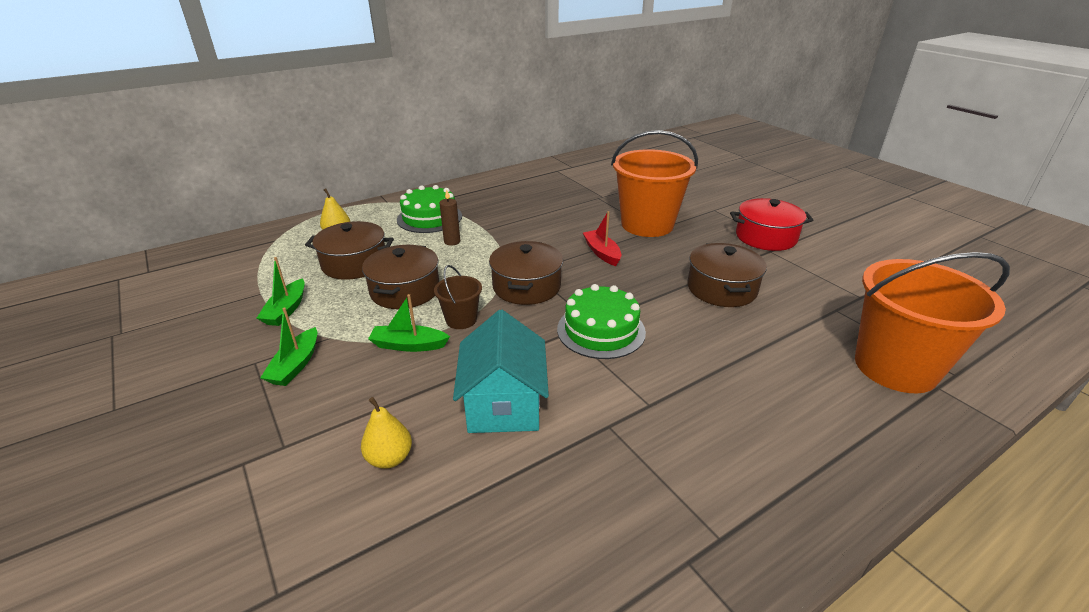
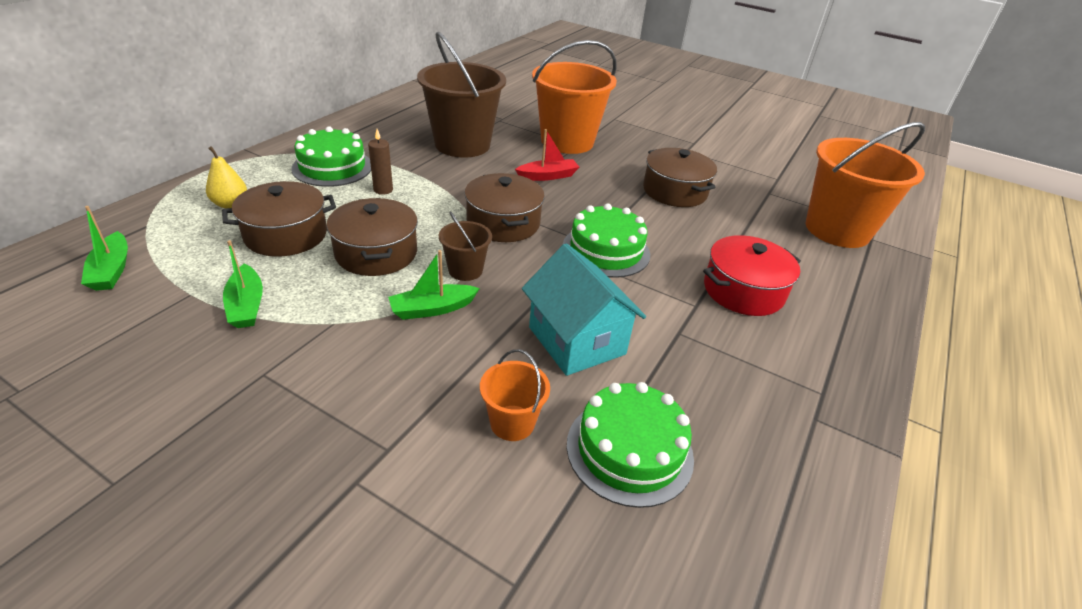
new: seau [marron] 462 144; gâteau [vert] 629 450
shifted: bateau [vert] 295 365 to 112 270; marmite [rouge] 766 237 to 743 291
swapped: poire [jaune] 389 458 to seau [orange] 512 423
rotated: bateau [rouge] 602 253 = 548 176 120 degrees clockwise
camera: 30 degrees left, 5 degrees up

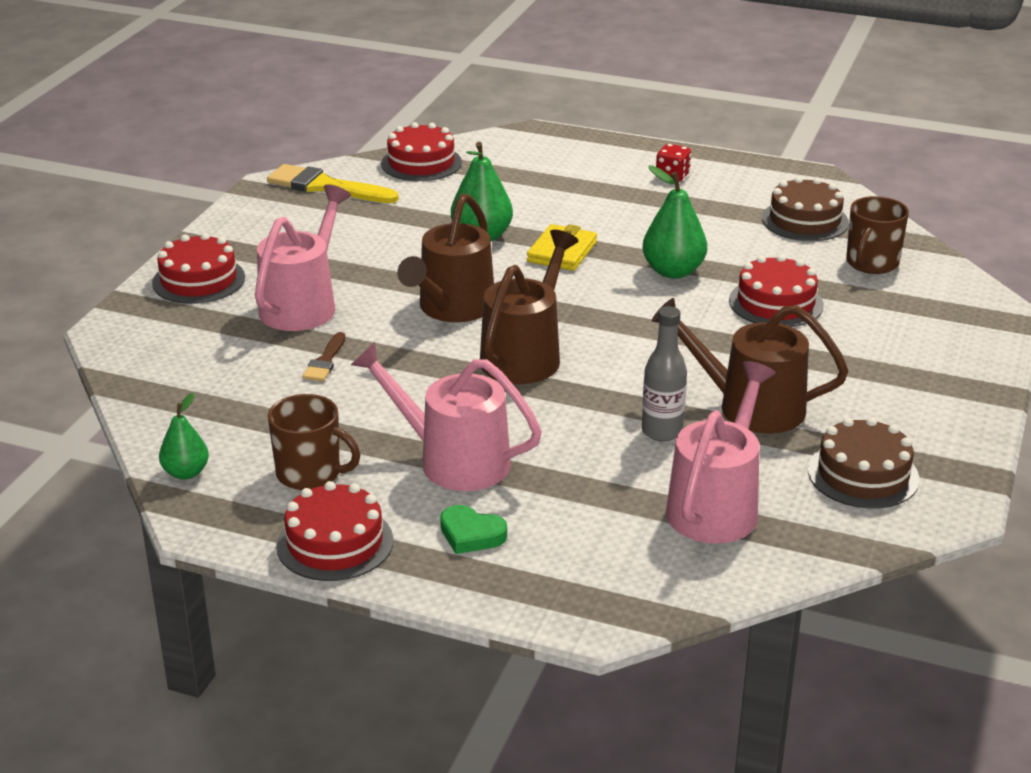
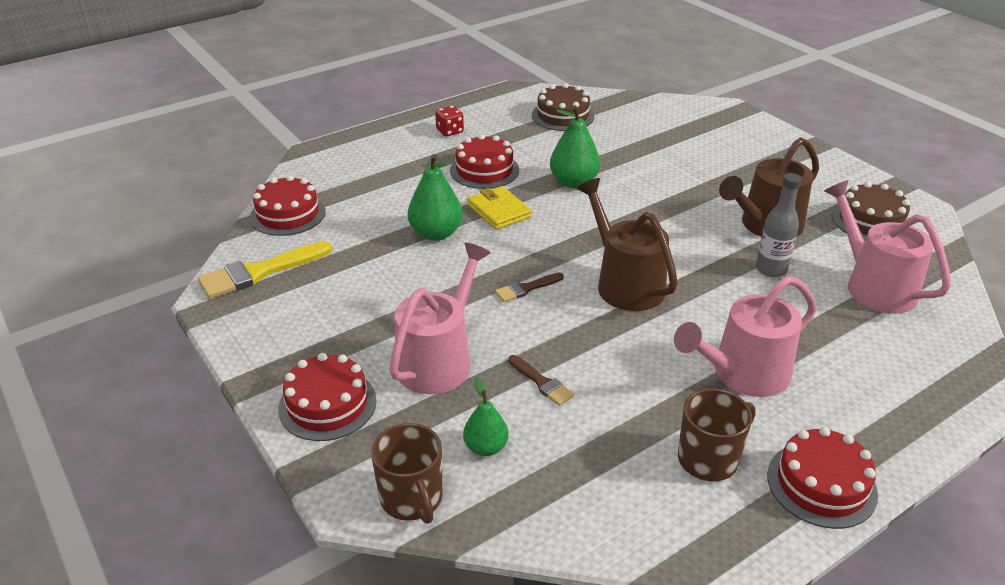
gone: cœur [vert] 471 534
shifted: poire [vert] 186 473 to 486 447; gâteau [rouge] 776 303 to 484 170; tasse [marron] 871 263 to 412 499
swapped: arrosoir [marron] 452 308 to pinceau [marron] 526 288
rotated: arrosoir [rose] 303 304 = 439 360 60 degrees clockwise
camera: 55 degrees left, 5 degrees up

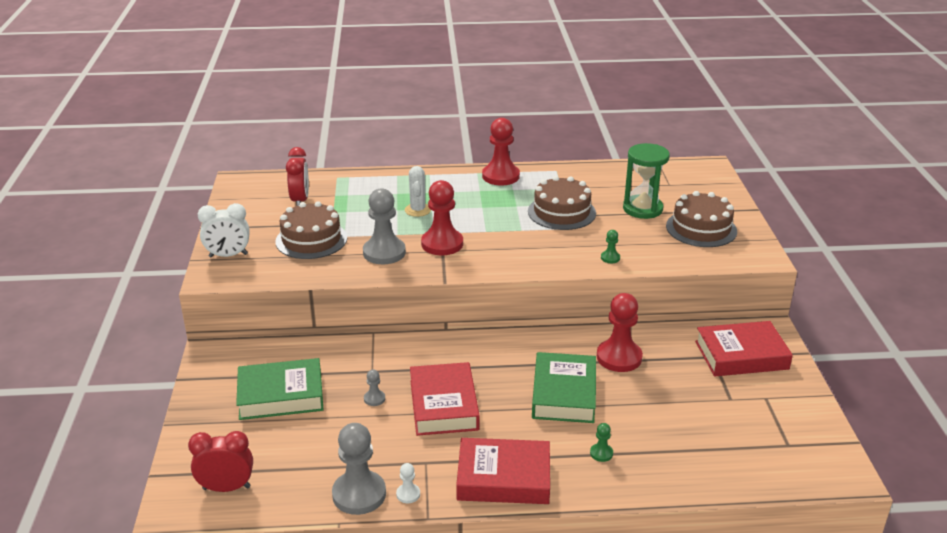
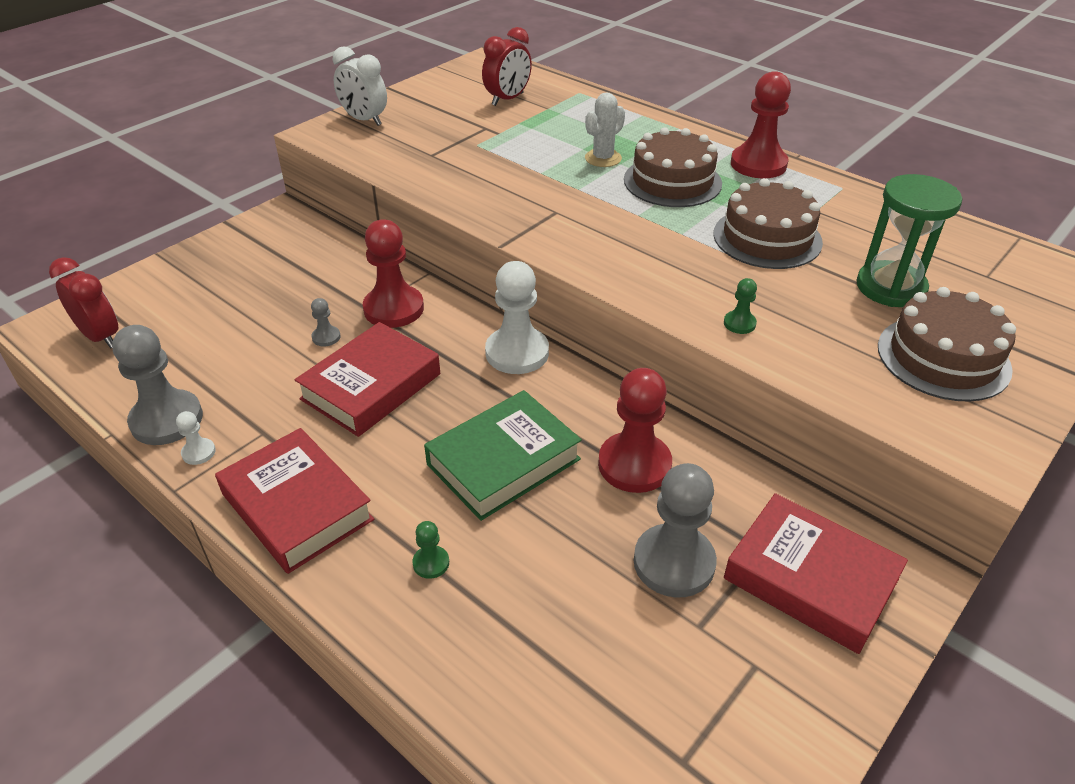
gone: livre [vert] 281 395
new: pion [blanc] 517 353
shifted: gâteau [marron] 311 240 to 672 181; pion [gris] 384 252 to 674 563; pion [rouge] 442 244 to 393 309
camera: 45 degrees right, 10 degrees up

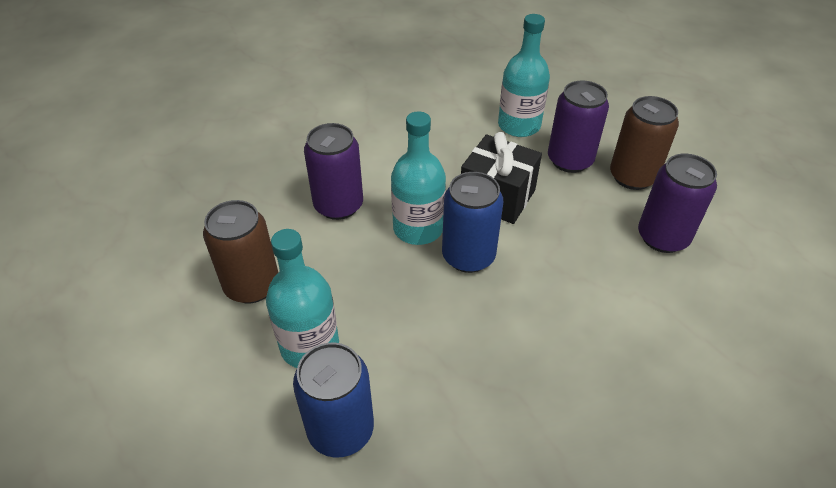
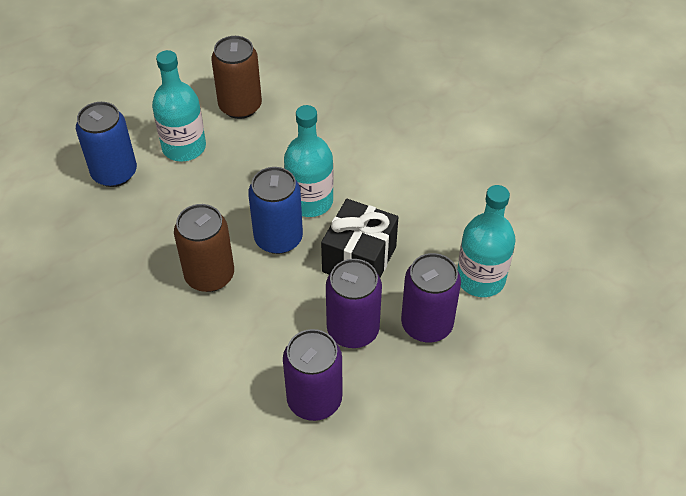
shifted: canette [violet] 338 205 to 353 330; canette [marron] 632 177 to 209 275
camera: 85 degrees right, 5 degrees up

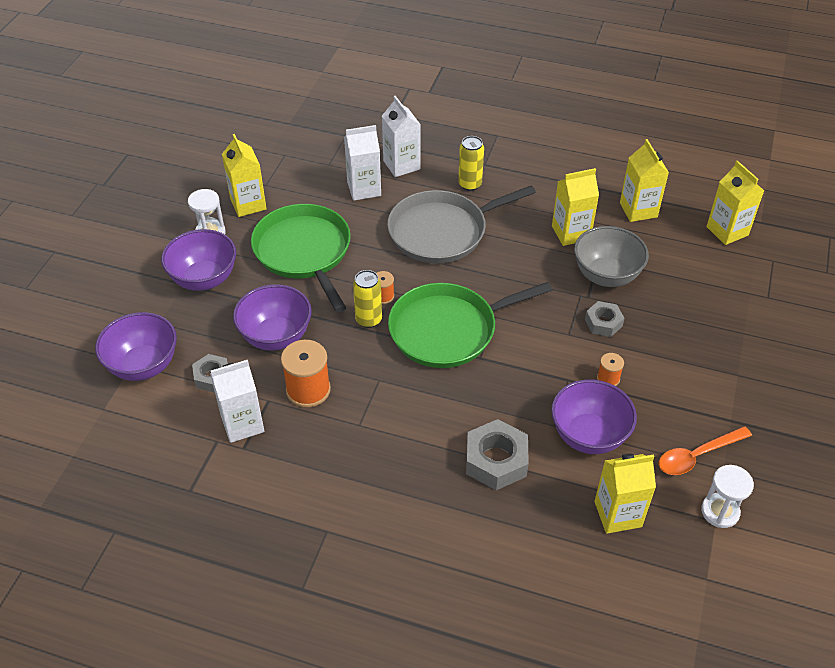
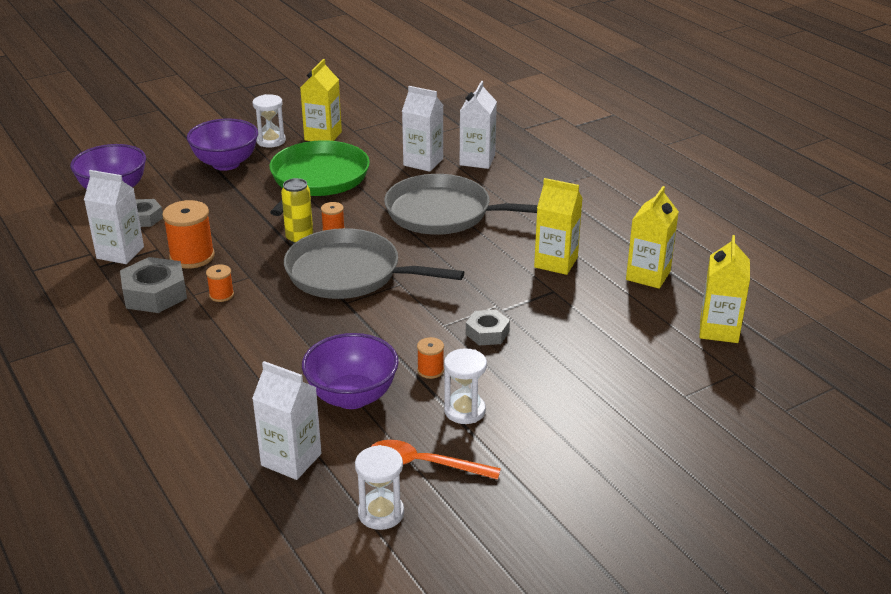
gone: bol [violet] 276 336; canette [jaune] 470 184; bol [gris] 606 275
new: bobine [orange] 221 295; sablier [blanc] 464 411
shifted: écrou [gris] 496 460 to 155 294
repainted: poêle [vert] 448 330 to poêle [gris] 349 273; brique de lait [jaune] 618 514 to brique de lait [blanc] 291 459
camera: 40 degrees right, 15 degrees down

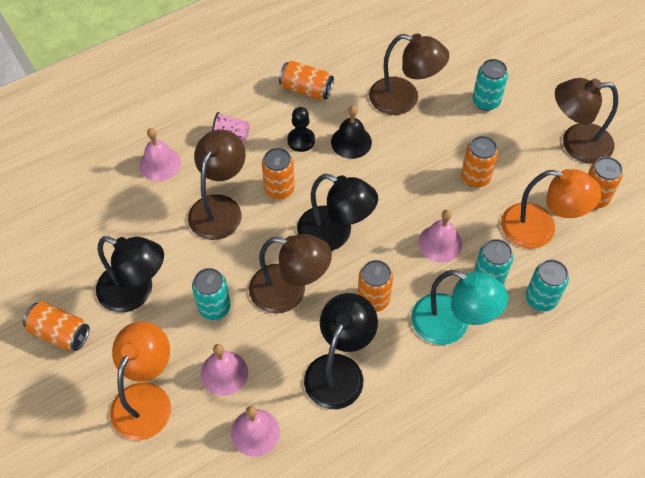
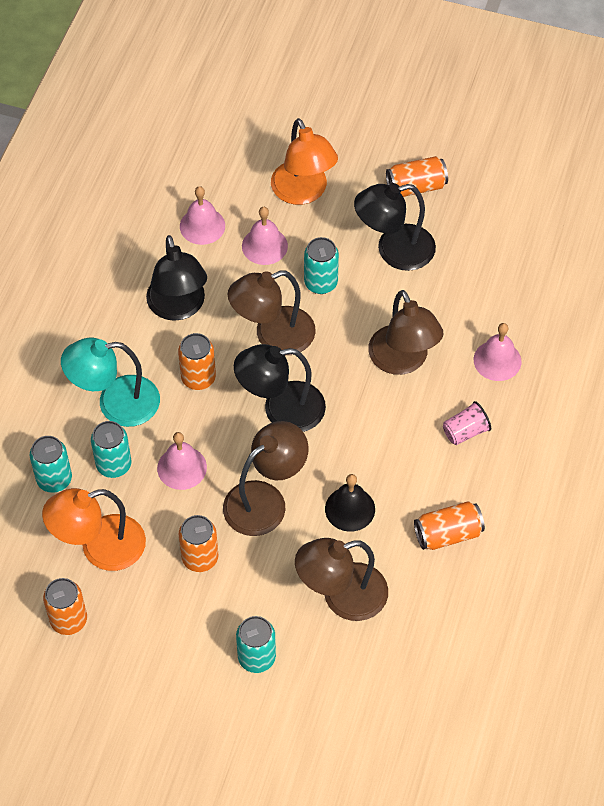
gone: canette [orange] 279 189; pion [noir] 301 140
shifted: lampe [marron] 576 143 to 265 500
camera: 140 degrees right, 0 degrees up

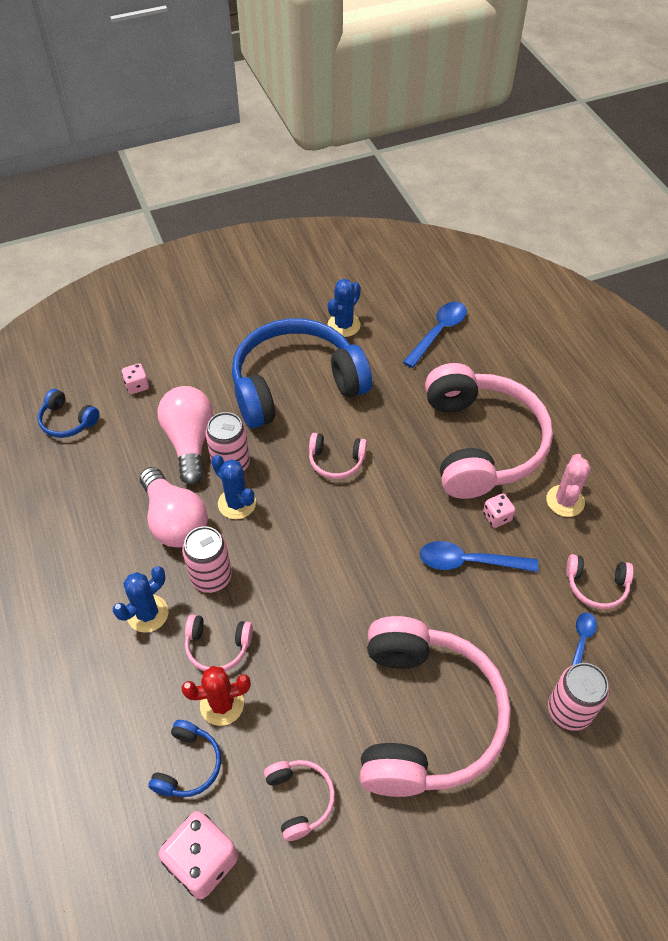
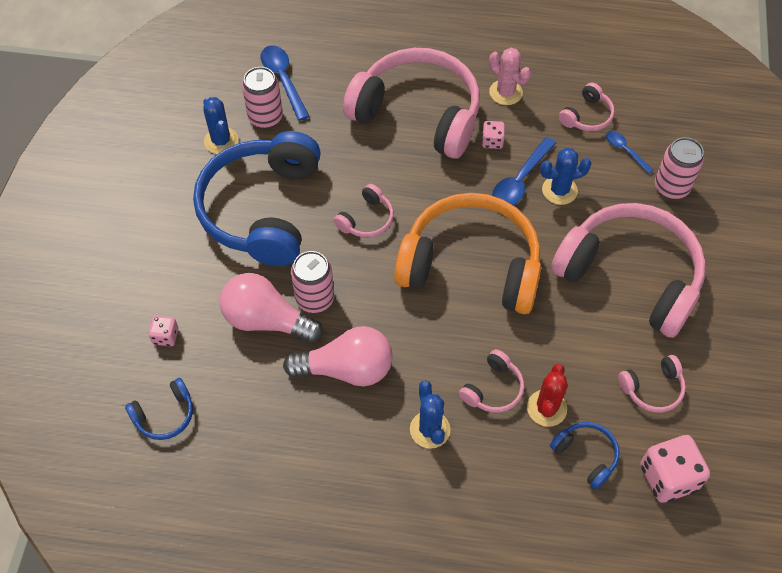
new: casque audio [orange] 471 265
shifted: canette [rose] 211 577 to 265 117; cactus [bleu] 237 503 to 559 190
rotated: casque audio [rose] 300 799 = 652 389 150 degrees clockwise
camera: 60 degrees left, 5 degrees up

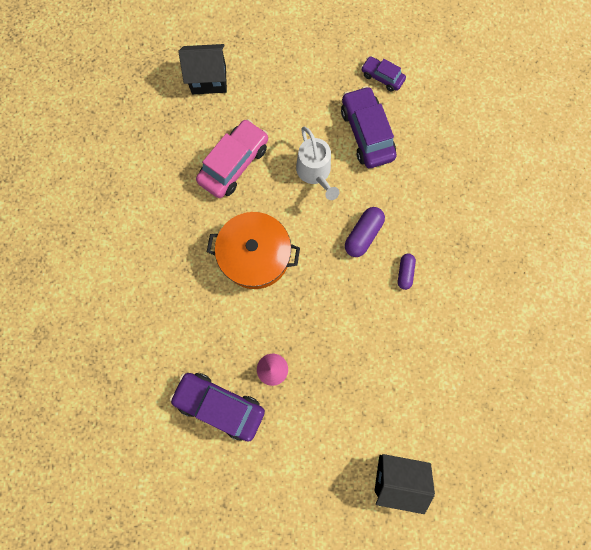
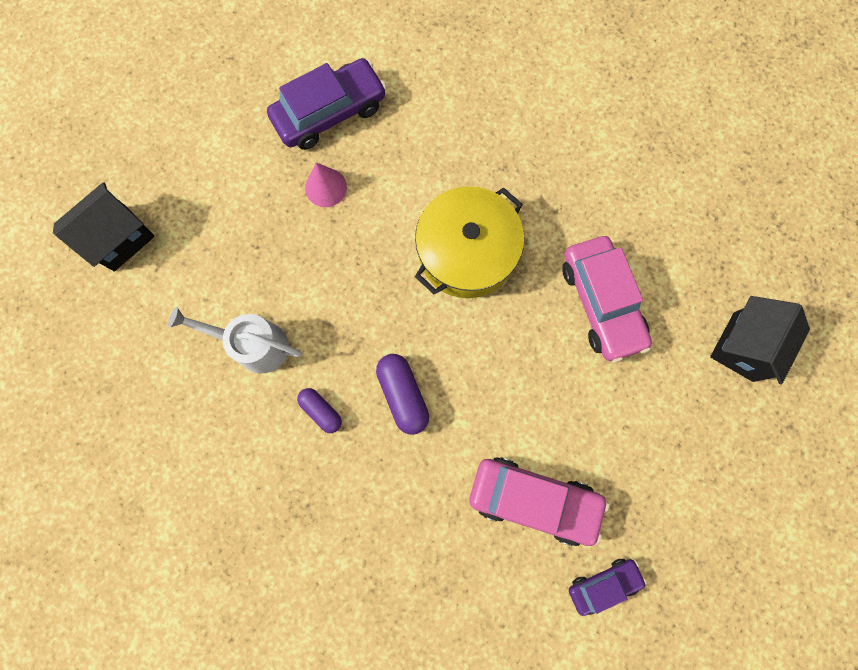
shifted: arrosoir [blanc] 315 173 to 254 345
repainted: marmite [orange] 255 256 to marmite [jaune] 466 252; voiture [violet] 366 133 to voiture [rose] 534 499
camera: 125 degrees right, 0 degrees up

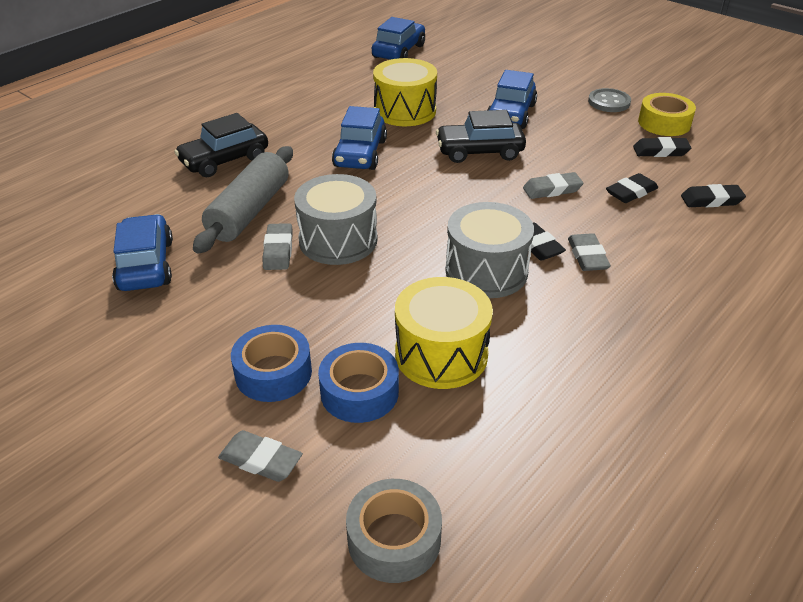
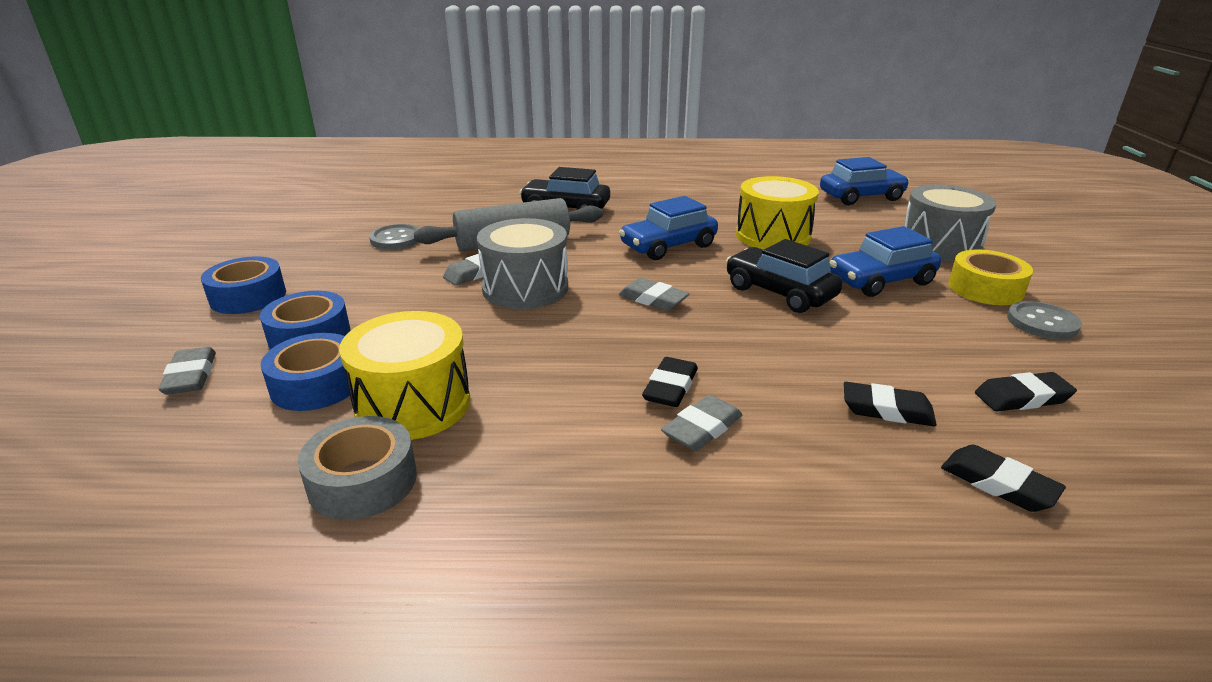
new: ruban adhésif [bleu] 248 296
shifted: ruban adhésif [gris] 394 539 to 363 481; tambour [gris] 486 271 to 939 246; gomme [gris] 552 189 to 653 299; ruban adhésif [jaune] 664 123 to 985 289
swapped: voiture [bleu] 146 265 to bouton [gris] 396 239
rotated: gomme [noir] 660 151 = 1022 398 60 degrees counterclockwise
camera: 50 degrees right, 10 degrees down

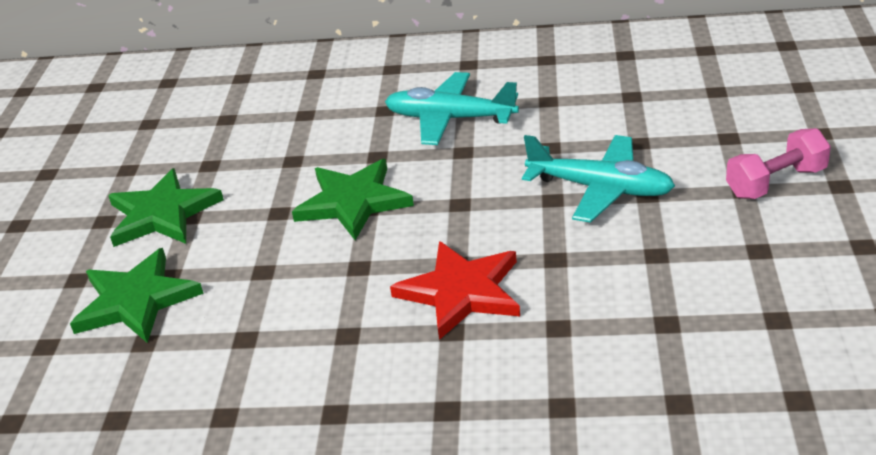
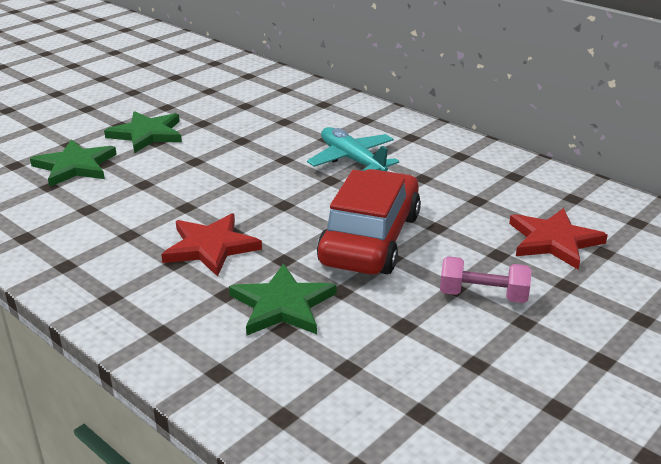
new: étoile [rouge] 553 241
shifted: étoile [vert] 353 202 to 282 305
swapped: avion [turquoise] 600 189 to voiture [rouge] 370 239
camera: 35 degrees right, 5 degrees down

